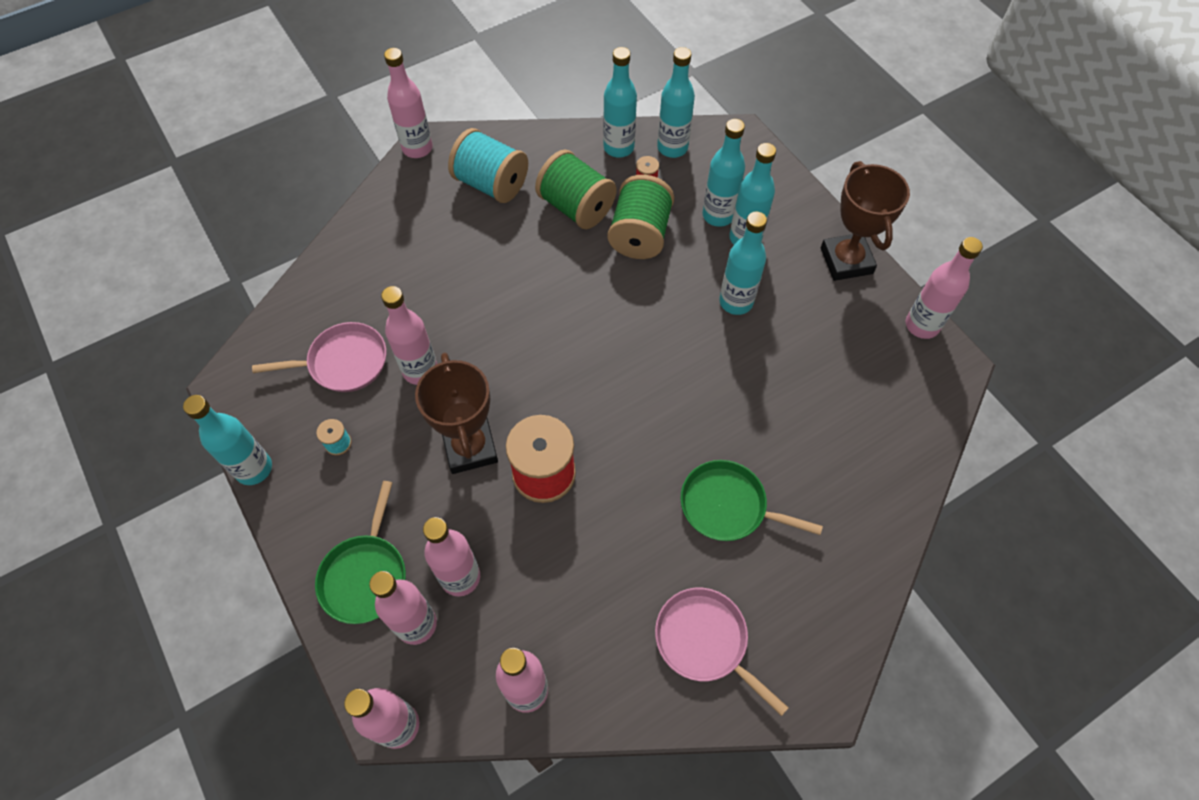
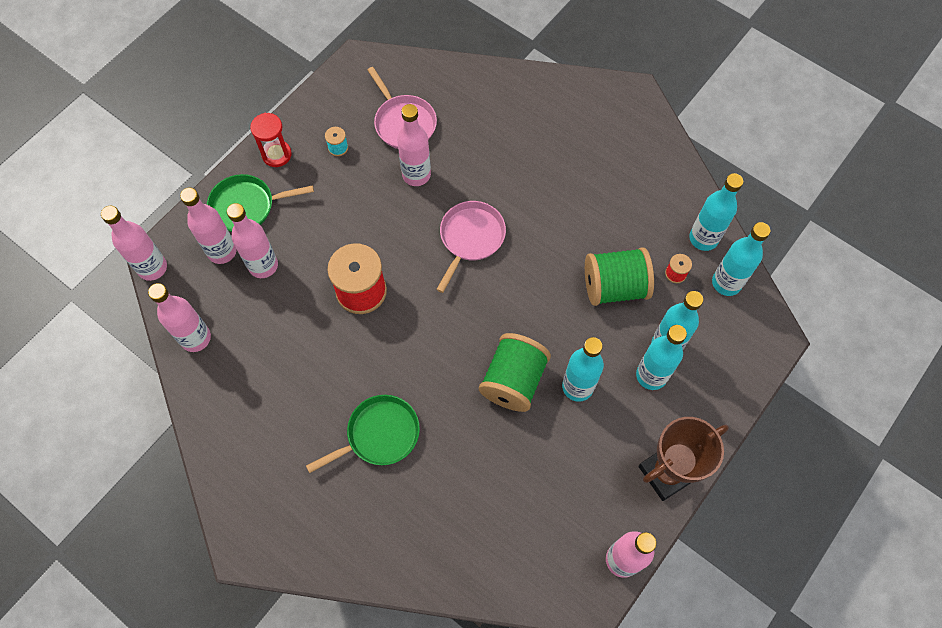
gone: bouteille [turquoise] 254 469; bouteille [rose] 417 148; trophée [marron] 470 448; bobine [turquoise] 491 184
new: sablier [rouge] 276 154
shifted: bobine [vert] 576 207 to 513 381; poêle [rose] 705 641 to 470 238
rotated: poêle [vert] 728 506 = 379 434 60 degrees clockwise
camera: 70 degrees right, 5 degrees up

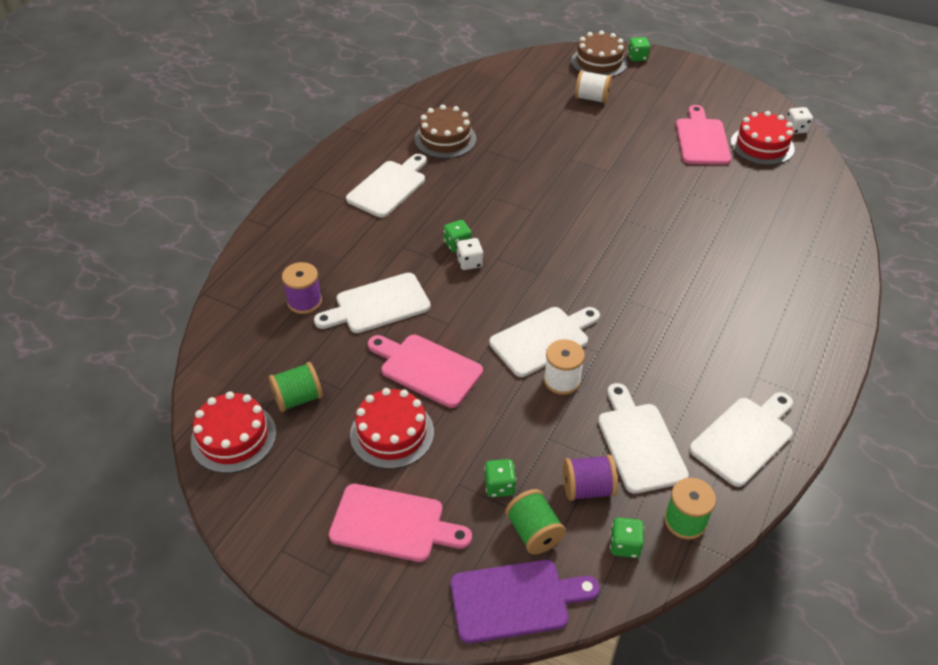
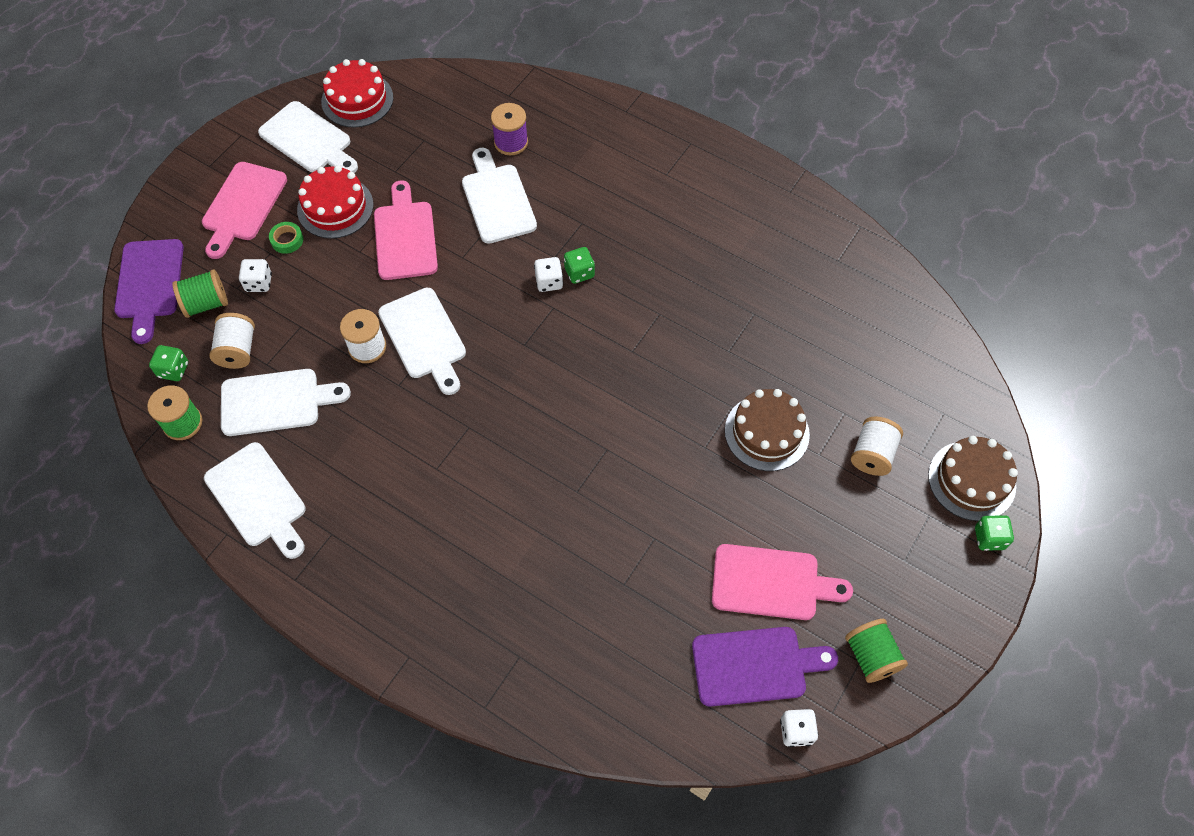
new: ruban adhésif [vert] 287 240
shifted: bobine [vert] 298 398 to 871 656; planche à découper [blanc] 389 187 to 308 140; gâteau [marron] 445 139 to 766 432
swapped: gâteau [rouge] 762 145 to planche à découper [violet] 755 665
repainted: dé [vert] 499 486 to dé [blanc] 259 283; bobine [violet] 587 488 to bobine [blanc] 238 350
rotated: planche à découper [rose] 427 369 = 405 236 45 degrees counterclockwise
camera: 95 degrees right, 15 degrees up

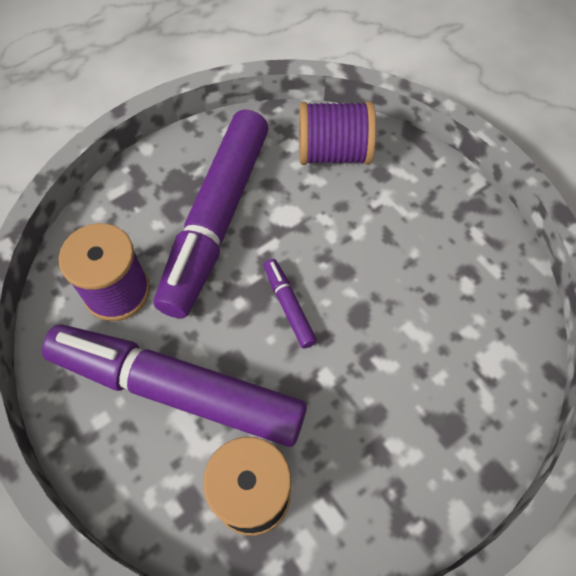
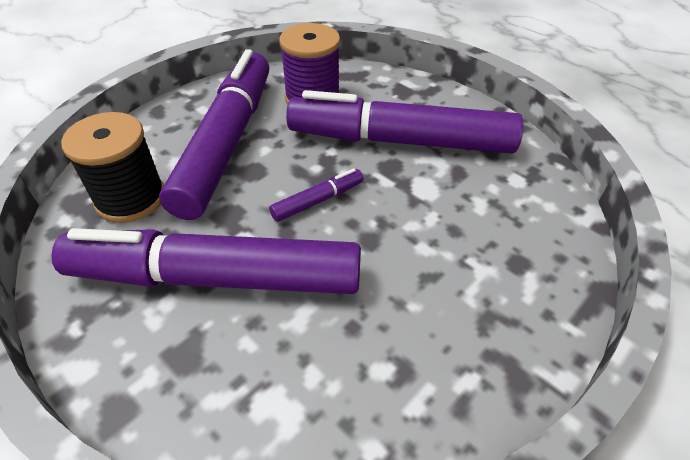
gone: bobine [violet] 334 152
new: feutre [violet] 216 277
camera: 80 degrees right, 15 degrees down

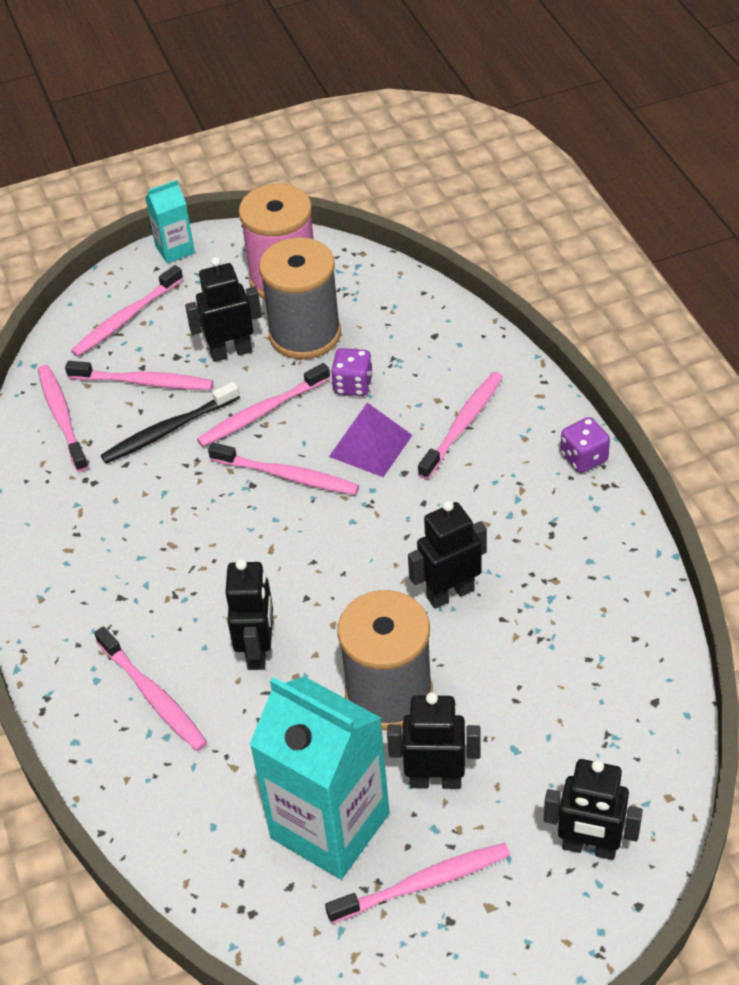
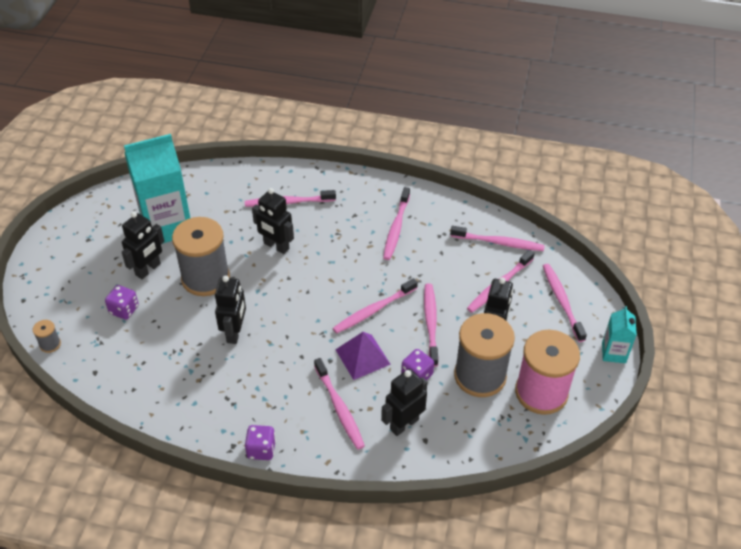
gone: brosse à dents [noir] 167 430
new: bobine [gris] 50 344; dé [violet] 124 310
shifted: brosse à dents [rose] 424 883 to 396 228; robot [noir] 589 847 to 404 424
camera: 120 degrees right, 0 degrees up

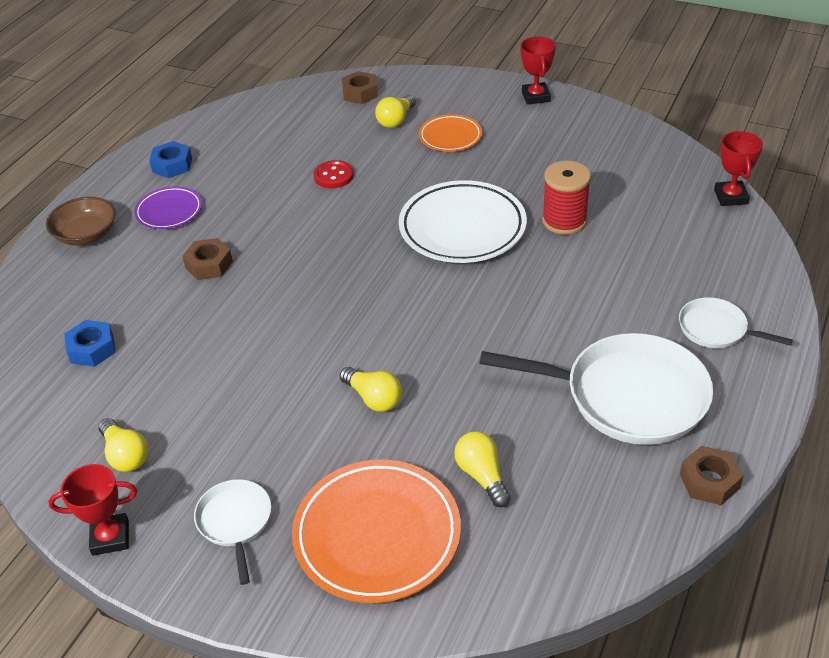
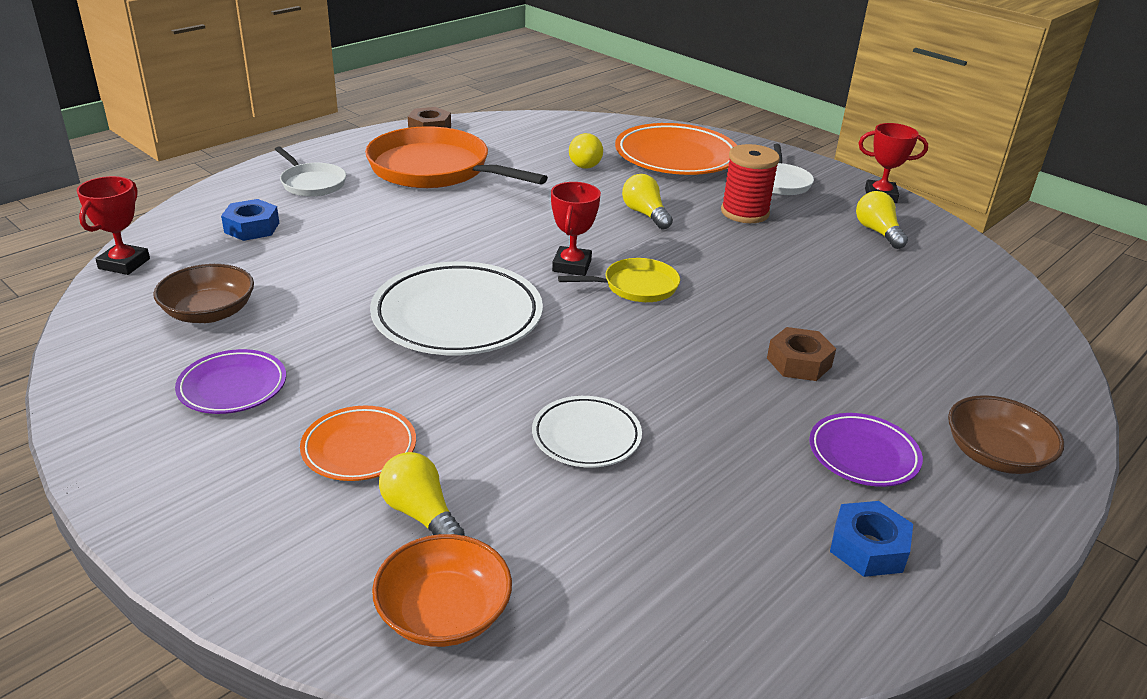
new: bol [marron] 209 312; assiette [violet] 232 387; poêle [jaune] 636 286
shifted: écrou [bleu] 92 349 to 252 227; trophée [rouge] 535 97 to 572 266; bobine [rouge] 564 221 to 744 212
swapped: bouton [rouge] 333 176 to assiette [blanc] 586 437; écrou [marron] 360 93 to bol [orange] 444 613
repainted: poêle [blanc] 627 396 to poêle [orange] 435 169
rotated: ampoule [jaune] 396 120 = 421 514 90 degrees counterclockwise
camera: 165 degrees left, 10 degrees down

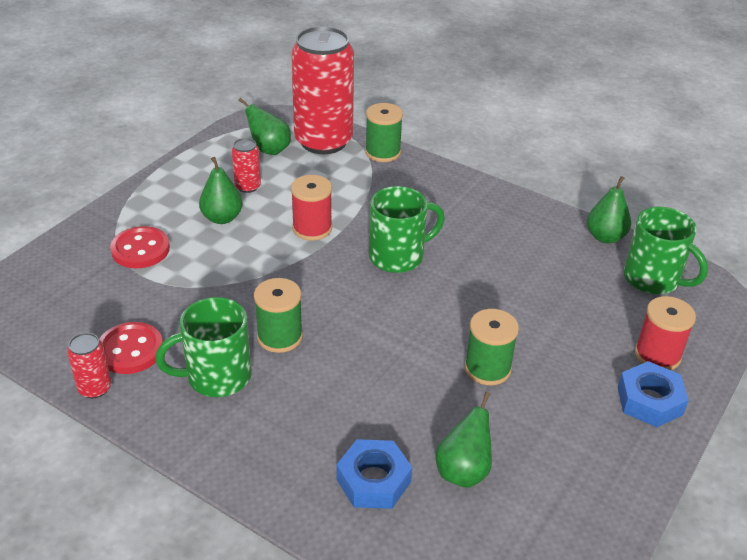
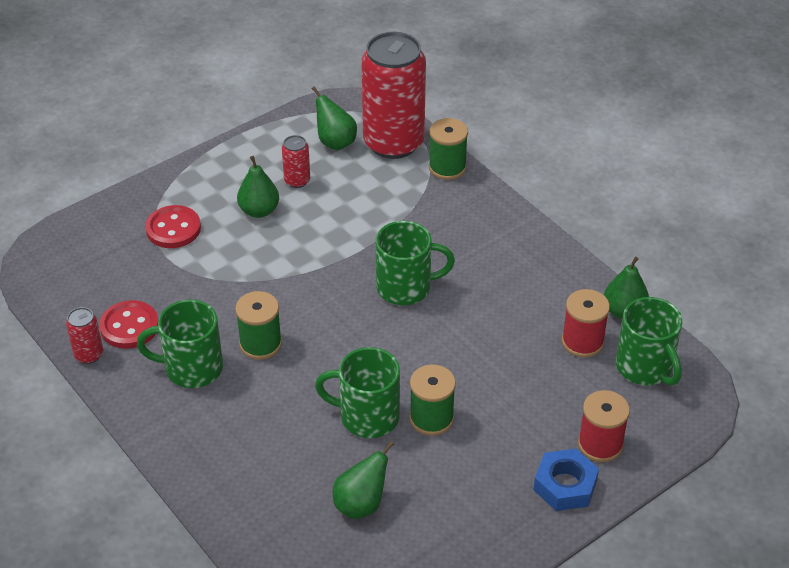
gone: écrou [bleu] 373 480
new: tasse [vert] 367 416
shifted: bobine [rouge] 312 228 to 582 342
camera: 20 degrees right, 5 degrees up

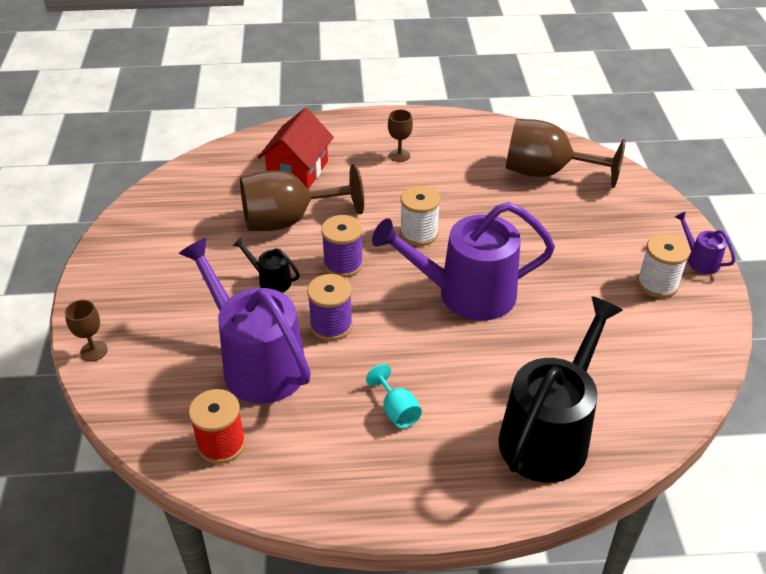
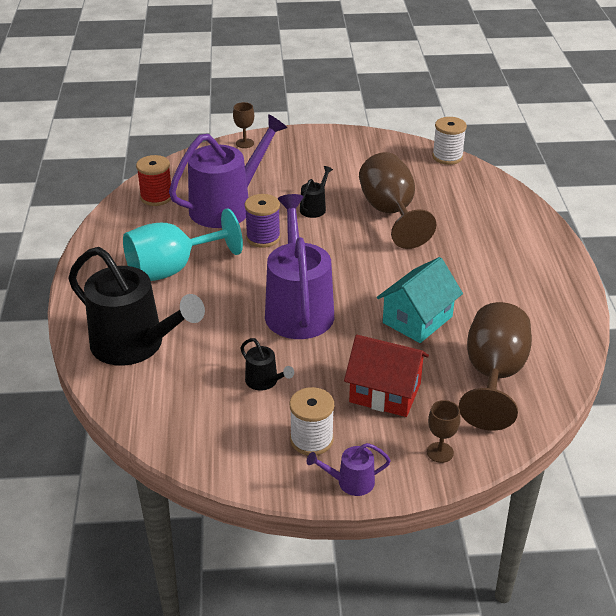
gone: bobine [violet] 343 264
new: arrosoir [noir] 264 381; maison [turquoise] 417 319
shifted: maison [rouge] 298 171 to 385 393; verre à pied [marron] 399 155 to 440 452; bobine [blanc] 419 233 to 447 157
rotated: arrosoir [violet] 700 260 = 351 482 150 degrees counterclockwise
scaled: verre à pied [turquoise] 397 410 = 172 269 x2.20
camera: 90 degrees right, 5 degrees down

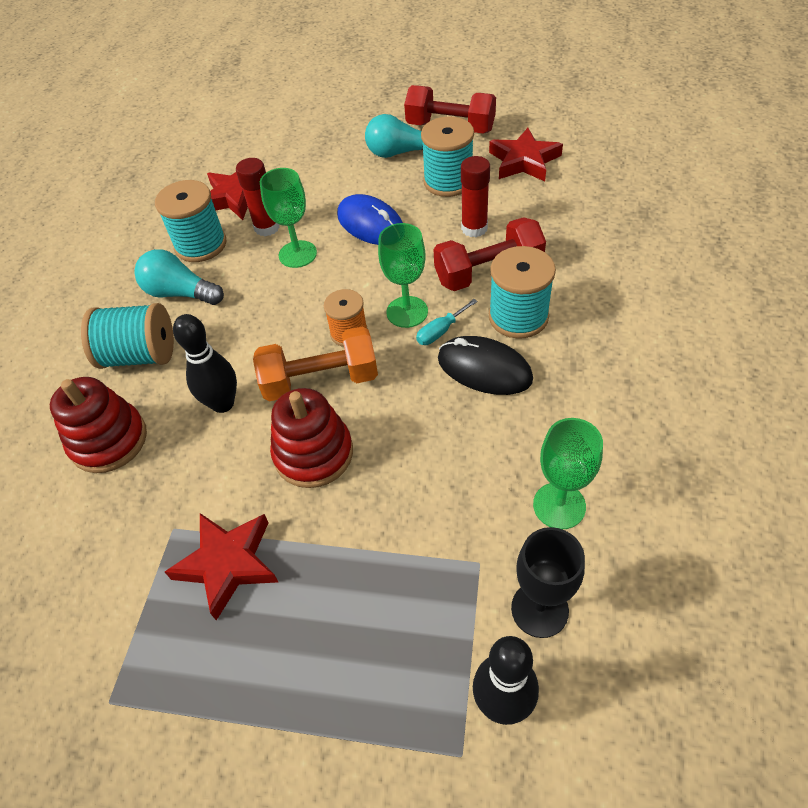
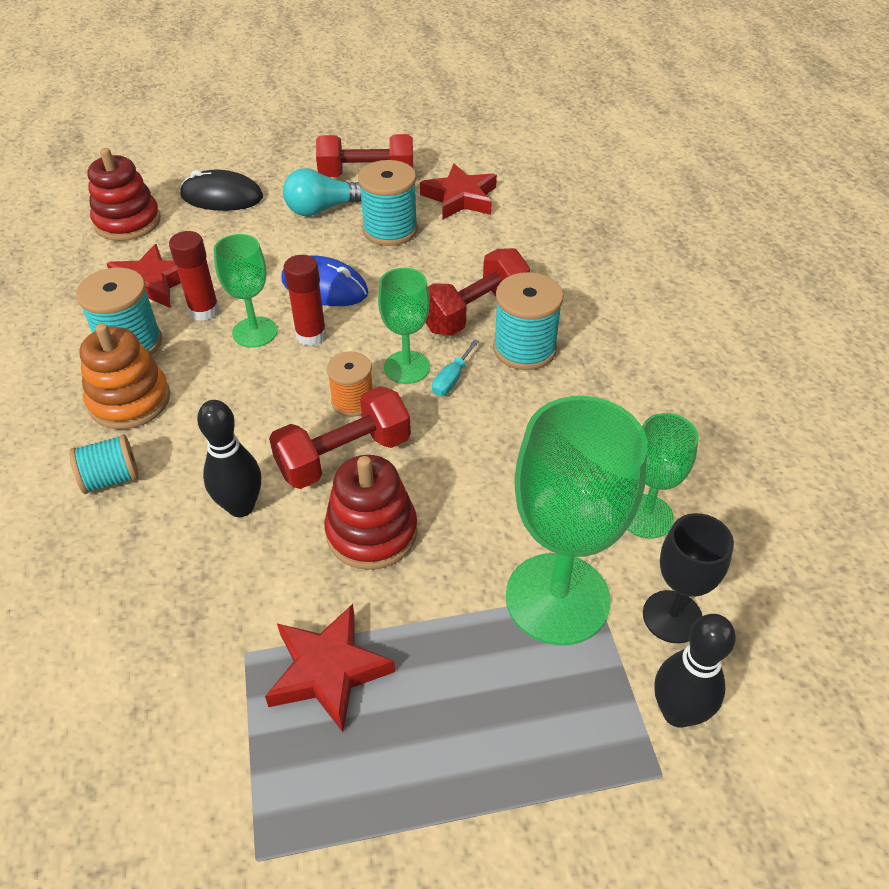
new: verre à pied [vert] 557 598
shifted: jouet à empiler [rouge] 109 440 to 128 222; souris [noir] 484 369 to 222 197; bâton de colle [rouge] 474 228 to 311 335
swapped: ampoule [turquoise] 180 293 to jouet à empiler [orange] 130 400
repainted: haltère [orange] 320 380 to haltère [rouge] 344 456
scaled: bobine [turquoise] 140 355 = 111 478 x0.64
camera: 25 degrees left, 5 degrees down

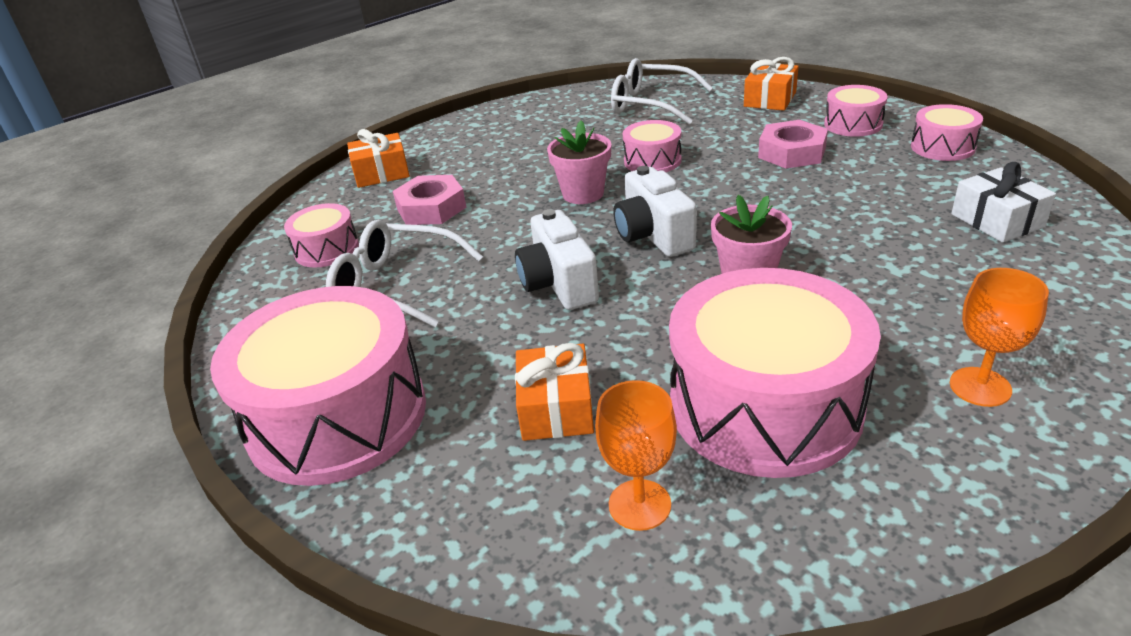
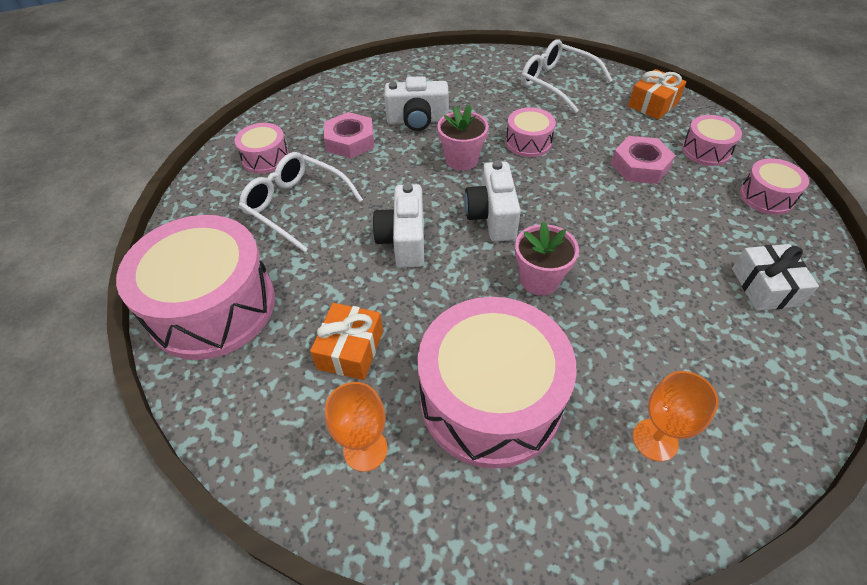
gone: cadeau [orange] 381 173
new: appareil photo [blanc] 417 120
camera: 15 degrees right, 15 degrees up

